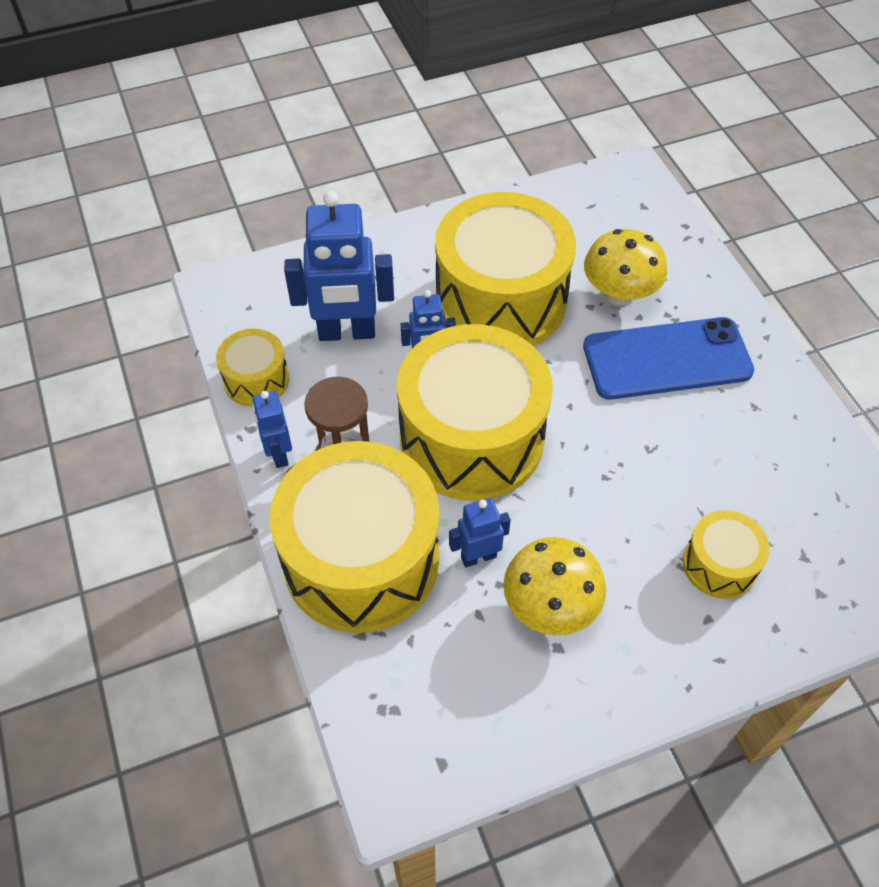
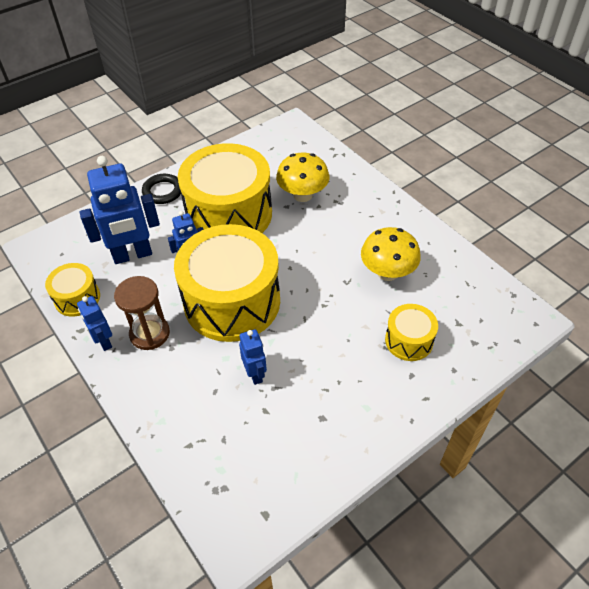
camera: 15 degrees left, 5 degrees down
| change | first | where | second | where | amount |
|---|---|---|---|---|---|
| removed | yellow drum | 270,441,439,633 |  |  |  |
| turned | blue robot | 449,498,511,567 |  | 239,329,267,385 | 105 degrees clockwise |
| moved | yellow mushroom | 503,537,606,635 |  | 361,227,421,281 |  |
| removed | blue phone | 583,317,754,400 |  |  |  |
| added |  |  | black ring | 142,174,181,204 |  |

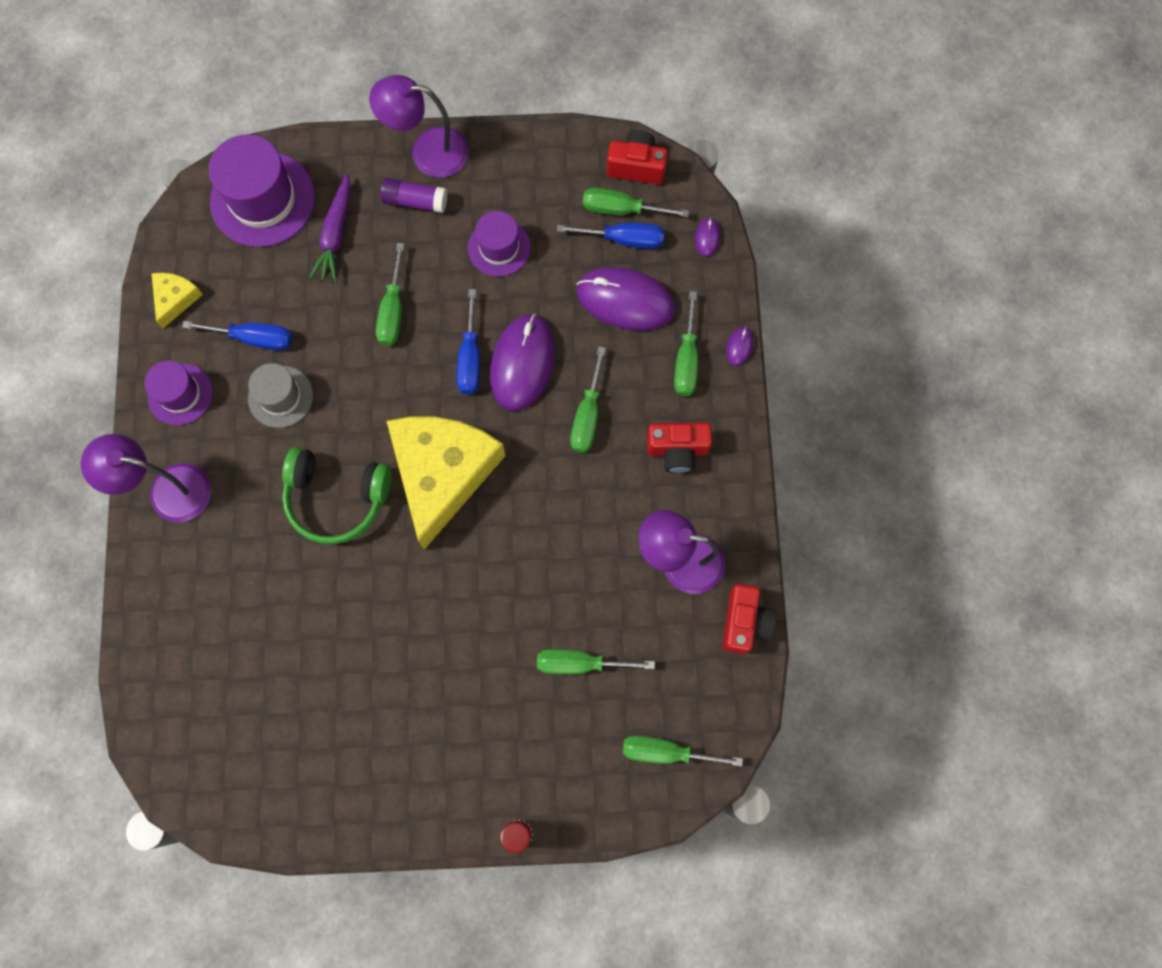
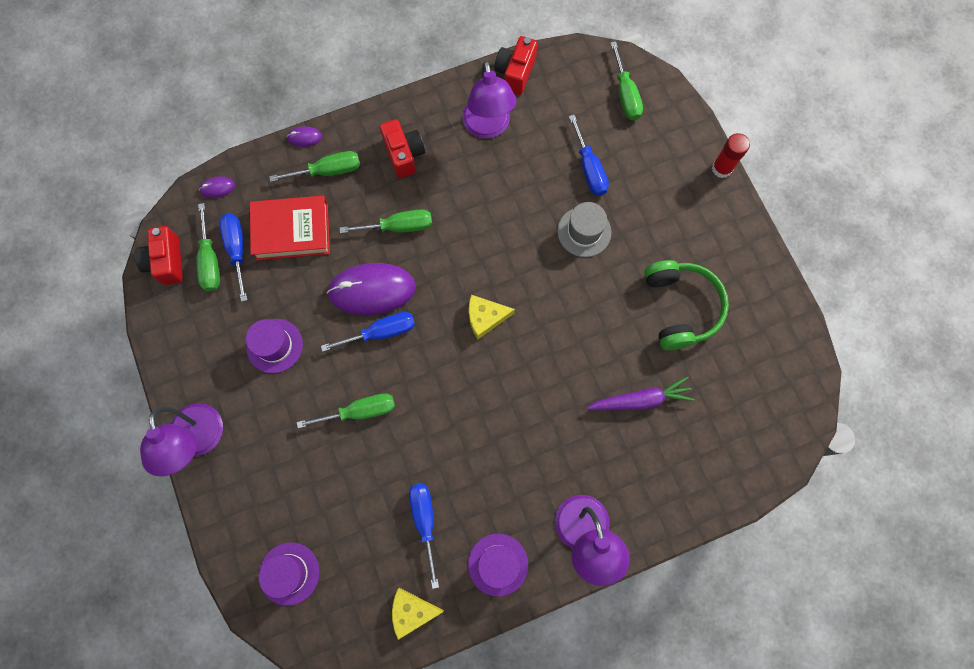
camera: 110 degrees left, 0 degrees up
| change | first | where | second | where | amount |
|---|---|---|---|---|---|
| resized | purple hat | 209,135,315,247 |  | 259,542,320,606 | x0.59 |
| moved | grey hat | 248,363,313,428 |  | 557,202,611,257 |  |
| moved | green headphones | 282,447,392,544 |  | 644,260,729,350 |  |
| moved | purple carrot | 309,174,351,282 |  | 586,376,695,410 |  |
| removed | purple glue stick | 381,178,447,213 |  |  |  |
| resized | yellow cheese | 387,416,506,550 |  | 469,295,515,339 | x0.44 |
| recoloured | green screwdriver | 537,649,655,674 | blue screwdriver | 569,115,609,196 |  |
| replaced | purple mouse | 576,267,675,331 | red book | 250,195,330,261 |  |
| turned | red camera | 722,584,776,654 |  | 494,36,537,95 | 60 degrees counterclockwise |

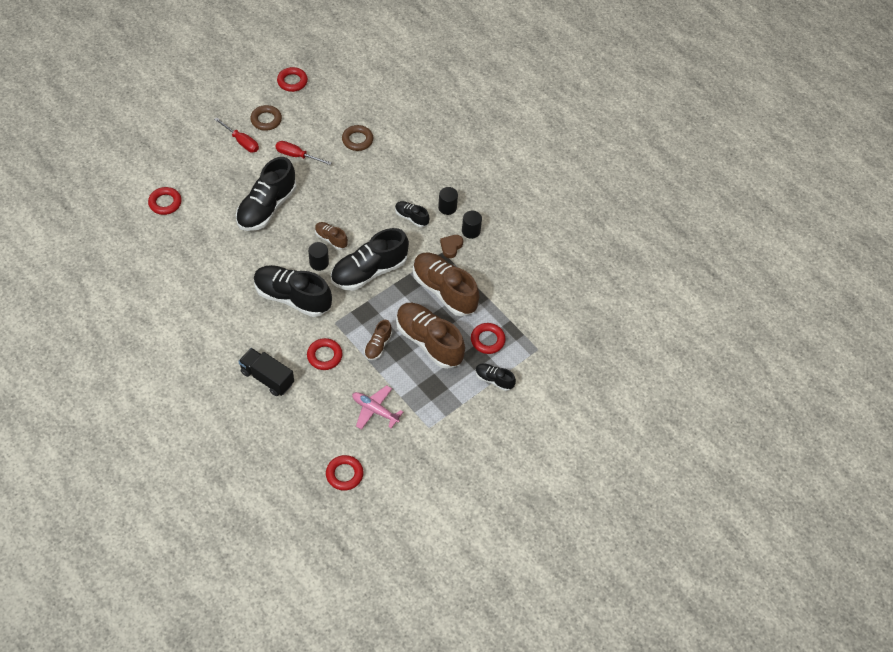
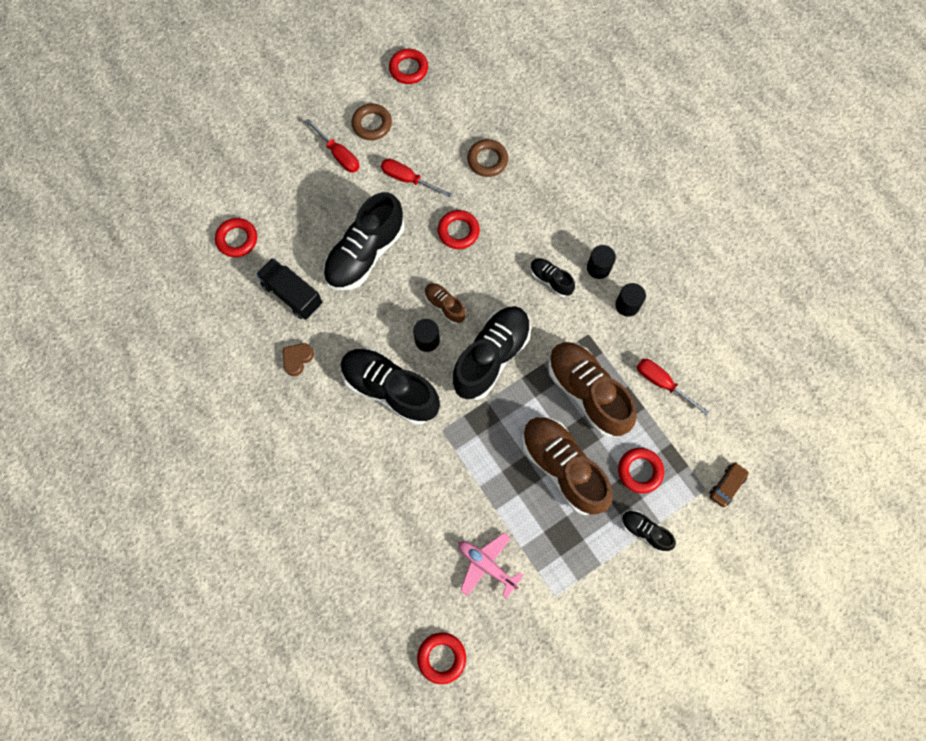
camera: 10 degrees right, 15 degrees up
| change | first | where | second | where | amount |
|---|---|---|---|---|---|
| moved | black truck | 238,348,294,396 |  | 256,258,322,320 |  |
| moved | red ring | 307,338,343,370 |  | 438,210,480,249 |  |
| turned | black shoe | 331,228,409,291 |  | 452,306,531,400 | 150 degrees clockwise |
| removed | brown shoe | 364,320,392,360 |  |  |  |
| moved | brown heart | 440,235,463,258 |  | 283,343,314,376 |  |
| added |  |  | red screwdriver | 637,359,709,416 |  |
| added |  |  | brown car | 710,462,749,507 |  |

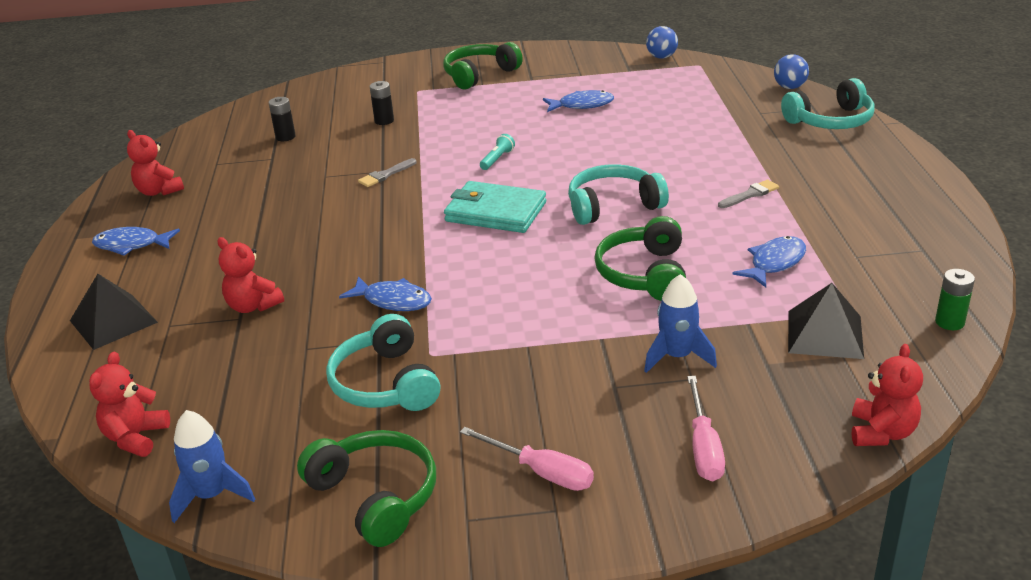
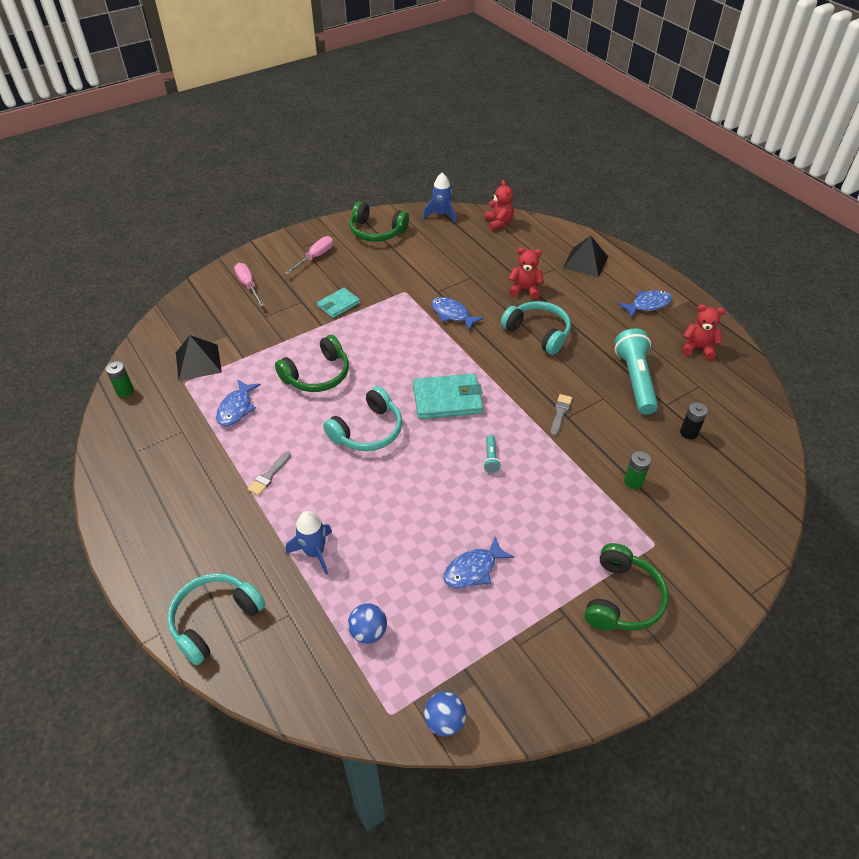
camera: 150 degrees right, 15 degrees up
| change | first | where | second | where | amount |
|---|---|---|---|---|---|
| moved | turquoise headphones | 326,314,440,411 |  | 501,301,571,355 |  |
| turned | blue fish | 339,276,432,311 |  | 431,297,484,330 | 45 degrees clockwise |
| recoloured | black battery | 369,81,394,125 | green battery | 624,451,651,489 |  |
| turned | pink screwdriver | 460,427,594,491 |  | 285,236,333,275 | 120 degrees clockwise |
| turned | green headphones | 594,216,686,301 |  | 275,335,349,392 | 75 degrees clockwise |
| moved | blue rocket | 644,274,717,373 |  | 286,511,332,575 |  |
| moved | blue ball | 774,54,809,89 |  | 348,603,387,644 |  |
| removed | red teddy bear | 852,344,923,446 |  |  |  |
| added |  |  | turquoise wallet | 317,288,360,318 |  |
| added |  |  | turquoise flashlight | 614,328,658,414 |  |

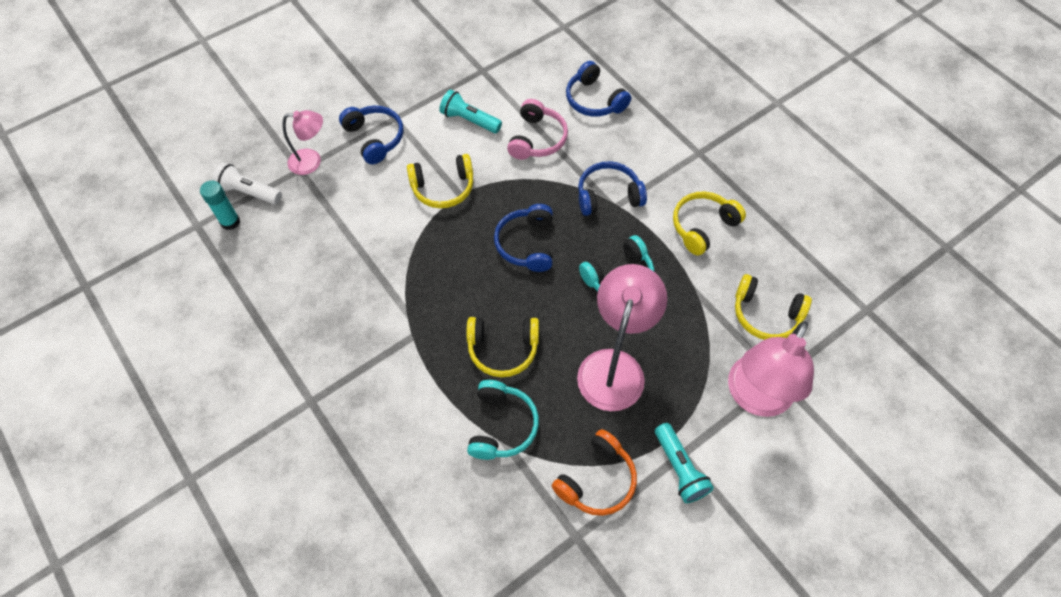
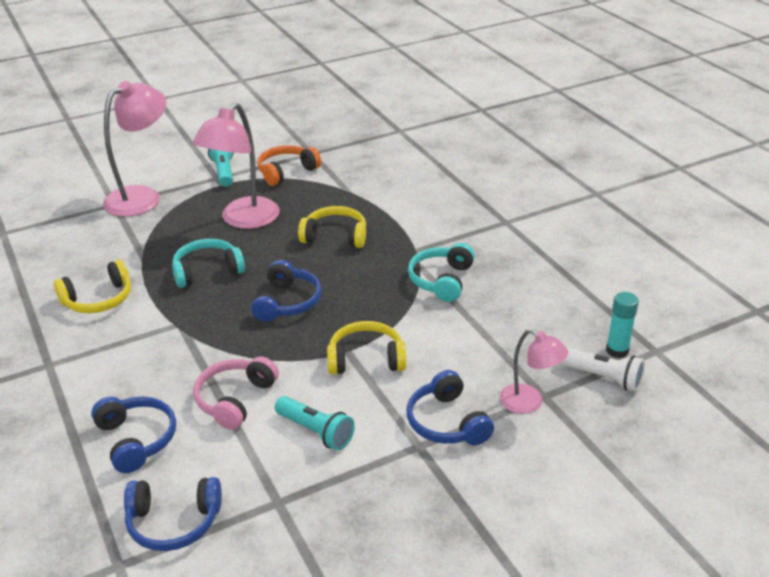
camera: 170 degrees left, 25 degrees down
| change | first | where | second | where | amount |
|---|---|---|---|---|---|
| turned | pink lamp | 282,110,323,175 |  | 499,329,568,414 | 150 degrees counterclockwise |
| moved | turquoise headphones | 467,380,539,460 |  | 408,243,475,302 |  |
| moved | blue headphones | 578,161,647,216 |  | 124,477,222,551 |  |
| removed | yellow headphones | 735,274,812,340 |  |  |  |

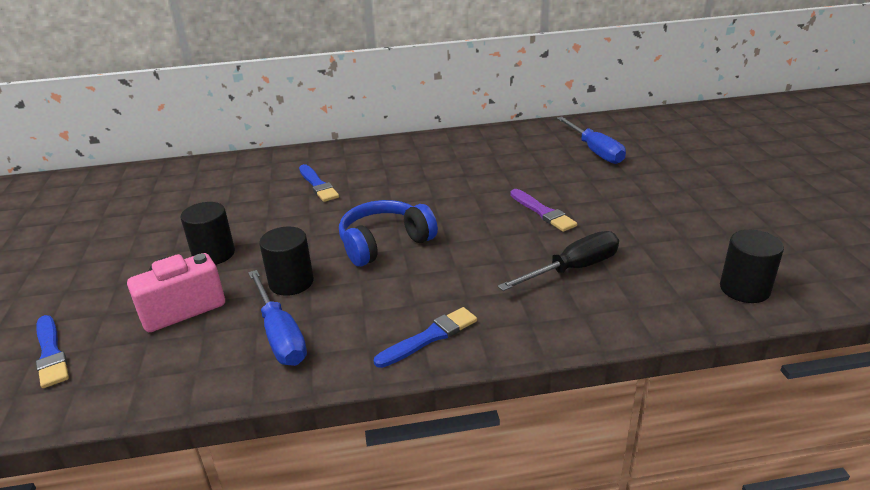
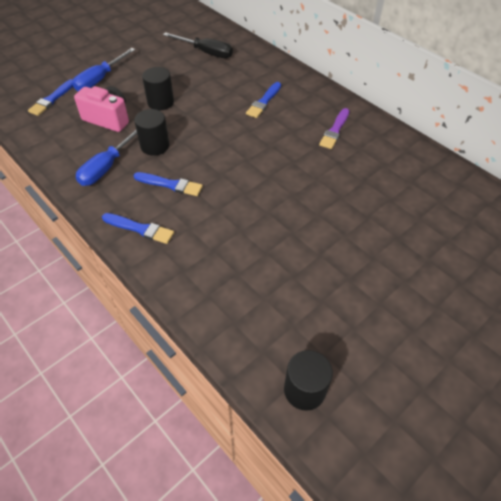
camera: 55 degrees right, 20 degrees up
| change | first | where | second | where | amount |
|---|---|---|---|---|---|
| removed | blue headphones | 339,200,438,267 |  |  |  |
| moved | black screwdriver | 498,231,619,291 |  | 163,32,233,58 |  |
| moved | purple brush | 510,189,577,232 |  | 319,108,350,149 |  |
| moved | blue screwdriver | 557,116,626,164 |  | 72,48,135,91 |  |
| added |  |  | blue brush | 133,172,203,196 |  |

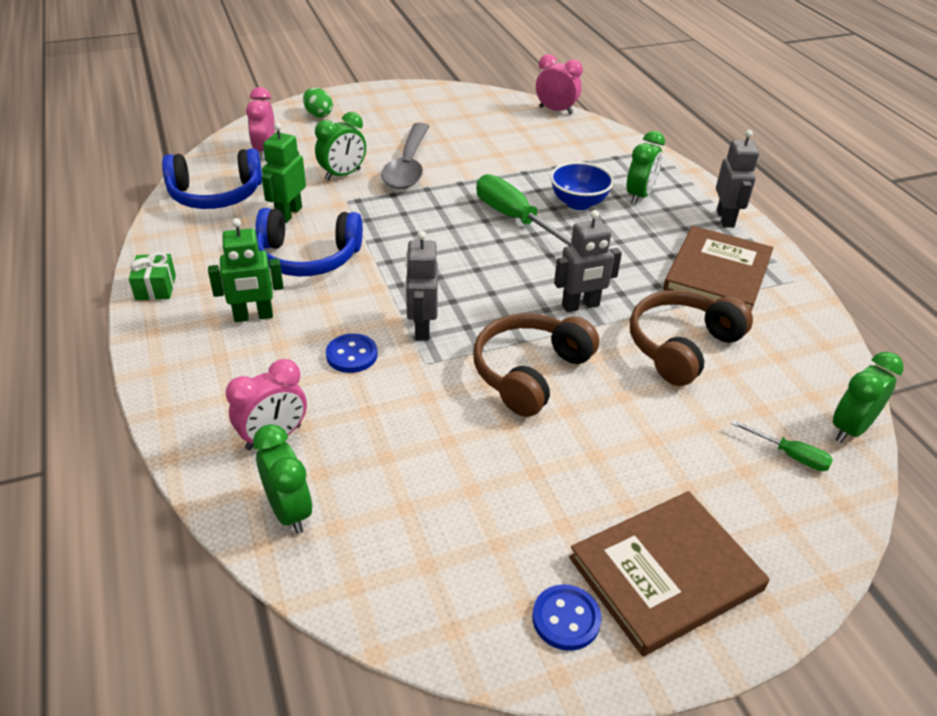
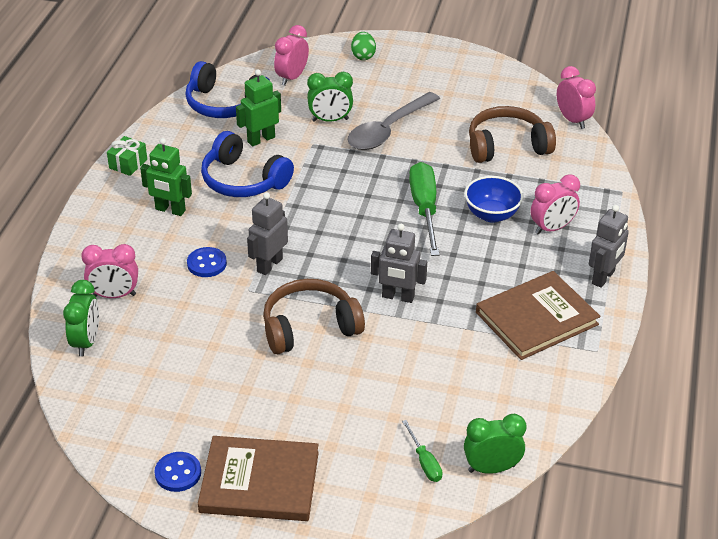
camera: 35 degrees right, 0 degrees up
| change | first | where | second | where | amount |
|---|---|---|---|---|---|
| recoloured | green clock | 627,131,665,205 | pink clock | 530,175,580,235 |  |
| moved | brown headphones | 630,290,753,386 |  | 469,106,556,163 |  |

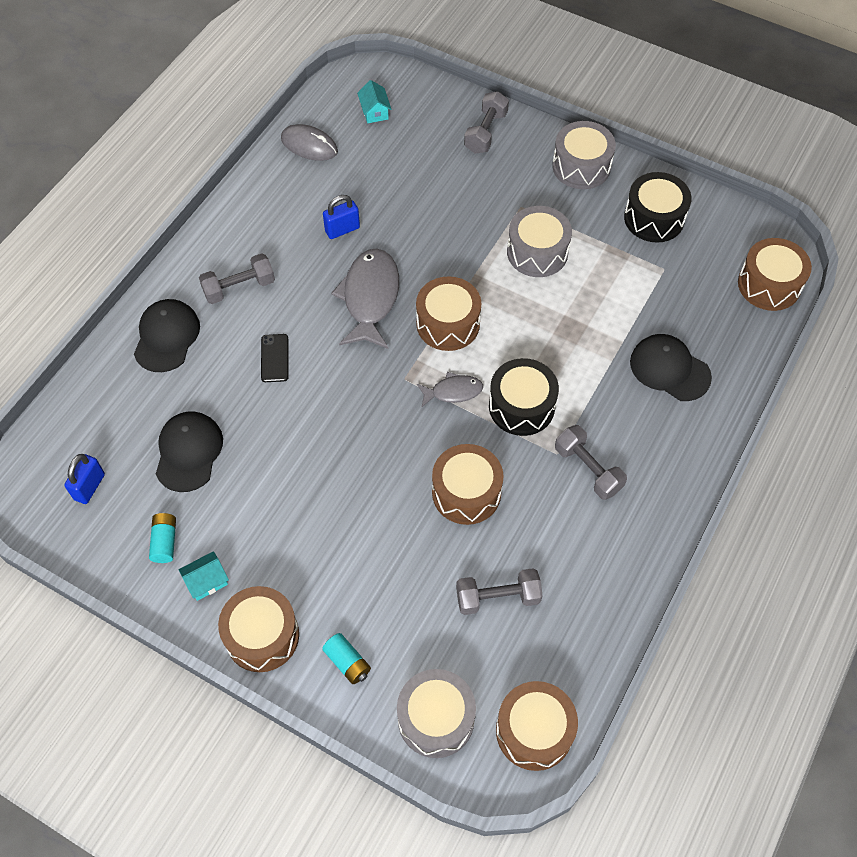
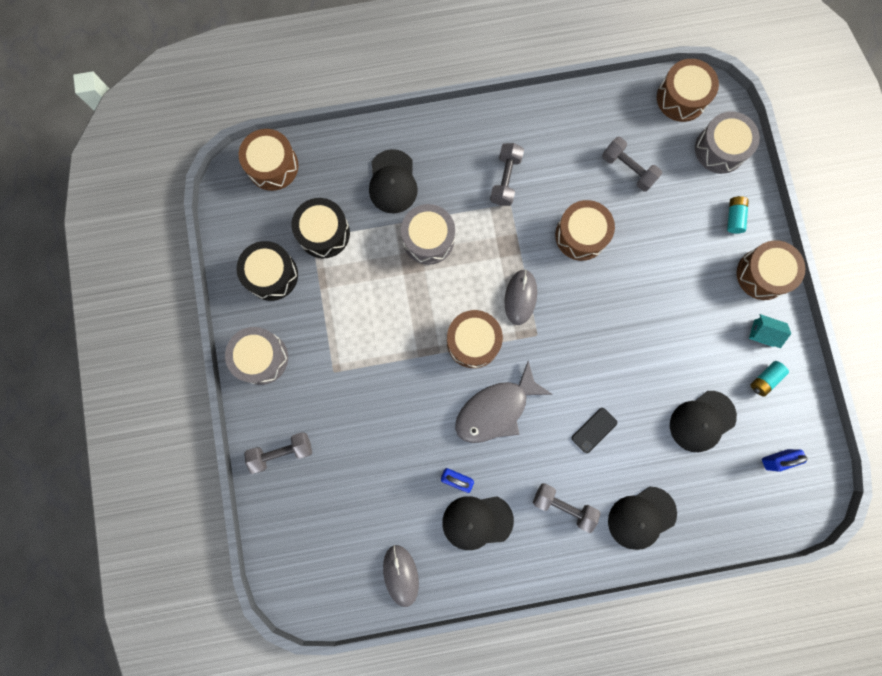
camera: 130 degrees left, 20 degrees up
| change | first | where | second | where | amount |
|---|---|---|---|---|---|
| removed | turquoise house | 357,80,391,123 |  |  |  |
| replaced | grey fish | 417,372,483,407 | grey mouse | 504,269,537,325 |  |
| moved | black drum | 489,358,559,436 |  | 292,198,350,258 |  |
| moved | grey drum | 507,206,572,277 |  | 401,204,455,265 |  |
| added |  |  | black cap | 442,496,514,550 |  |

